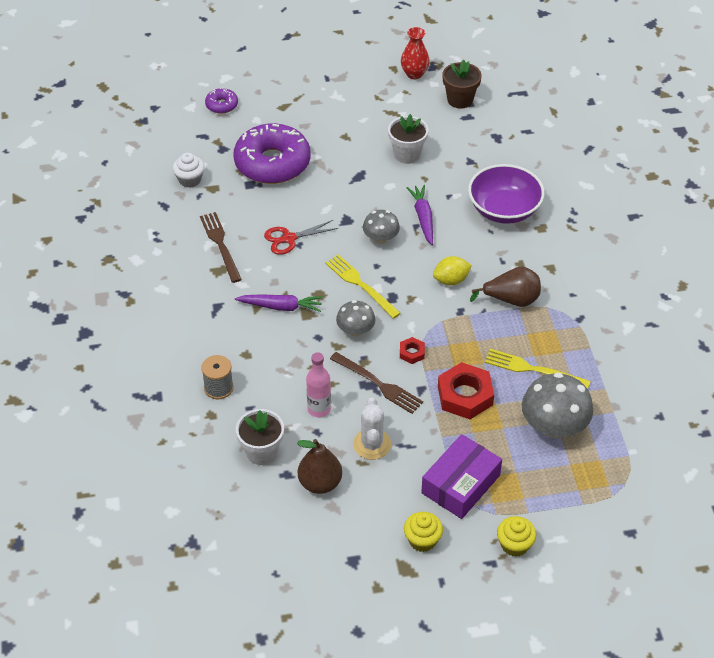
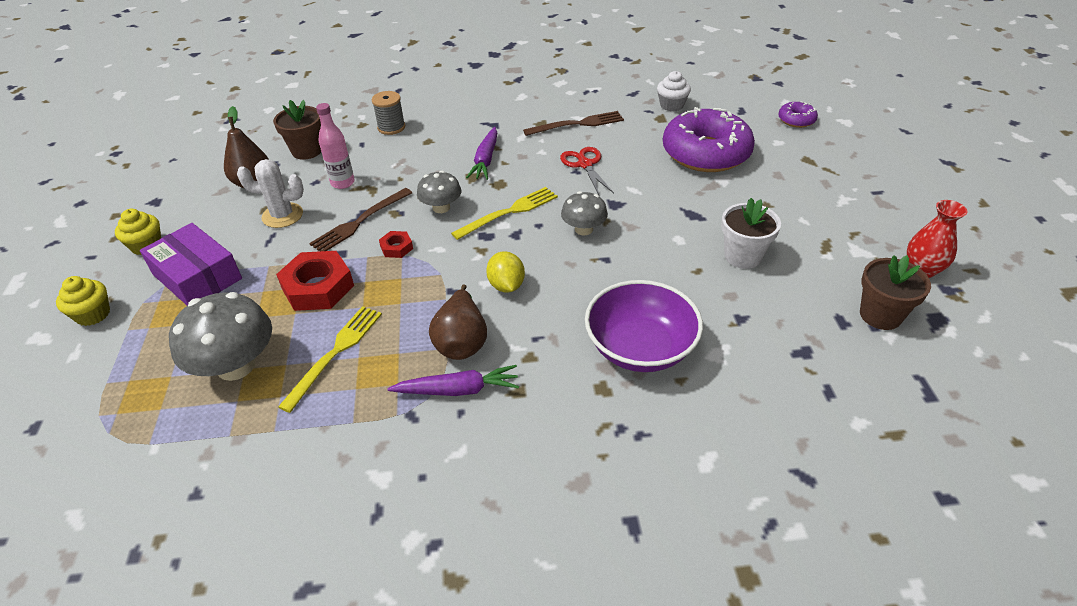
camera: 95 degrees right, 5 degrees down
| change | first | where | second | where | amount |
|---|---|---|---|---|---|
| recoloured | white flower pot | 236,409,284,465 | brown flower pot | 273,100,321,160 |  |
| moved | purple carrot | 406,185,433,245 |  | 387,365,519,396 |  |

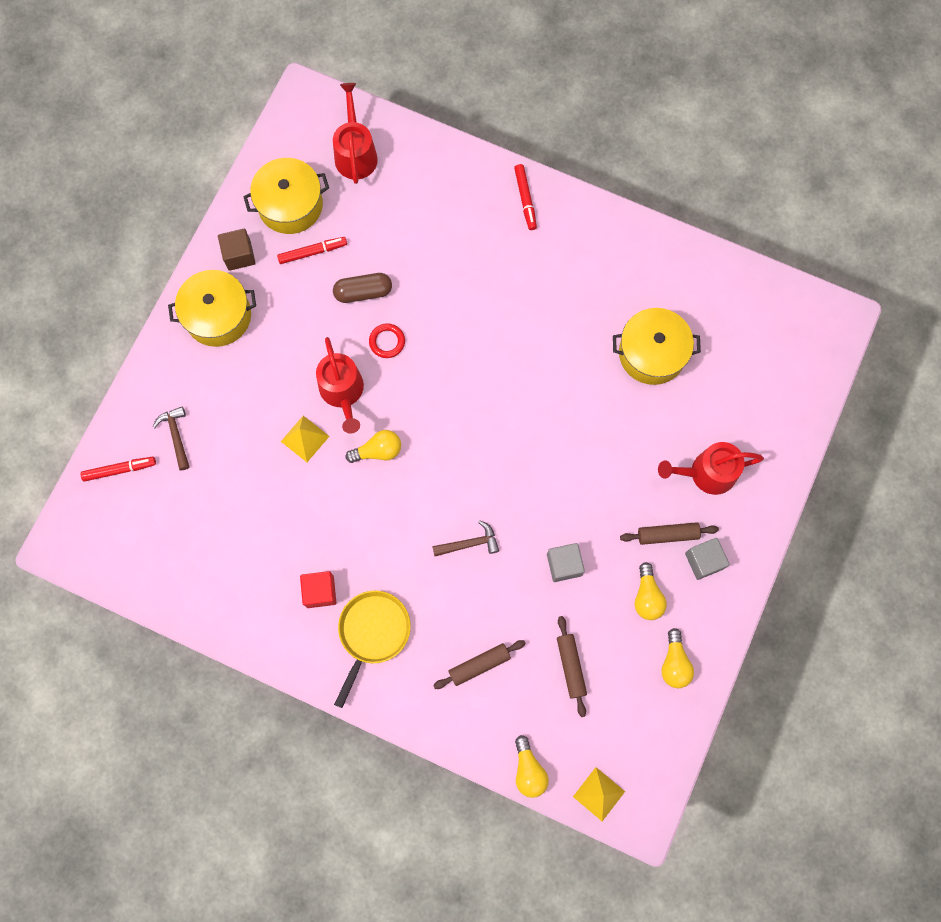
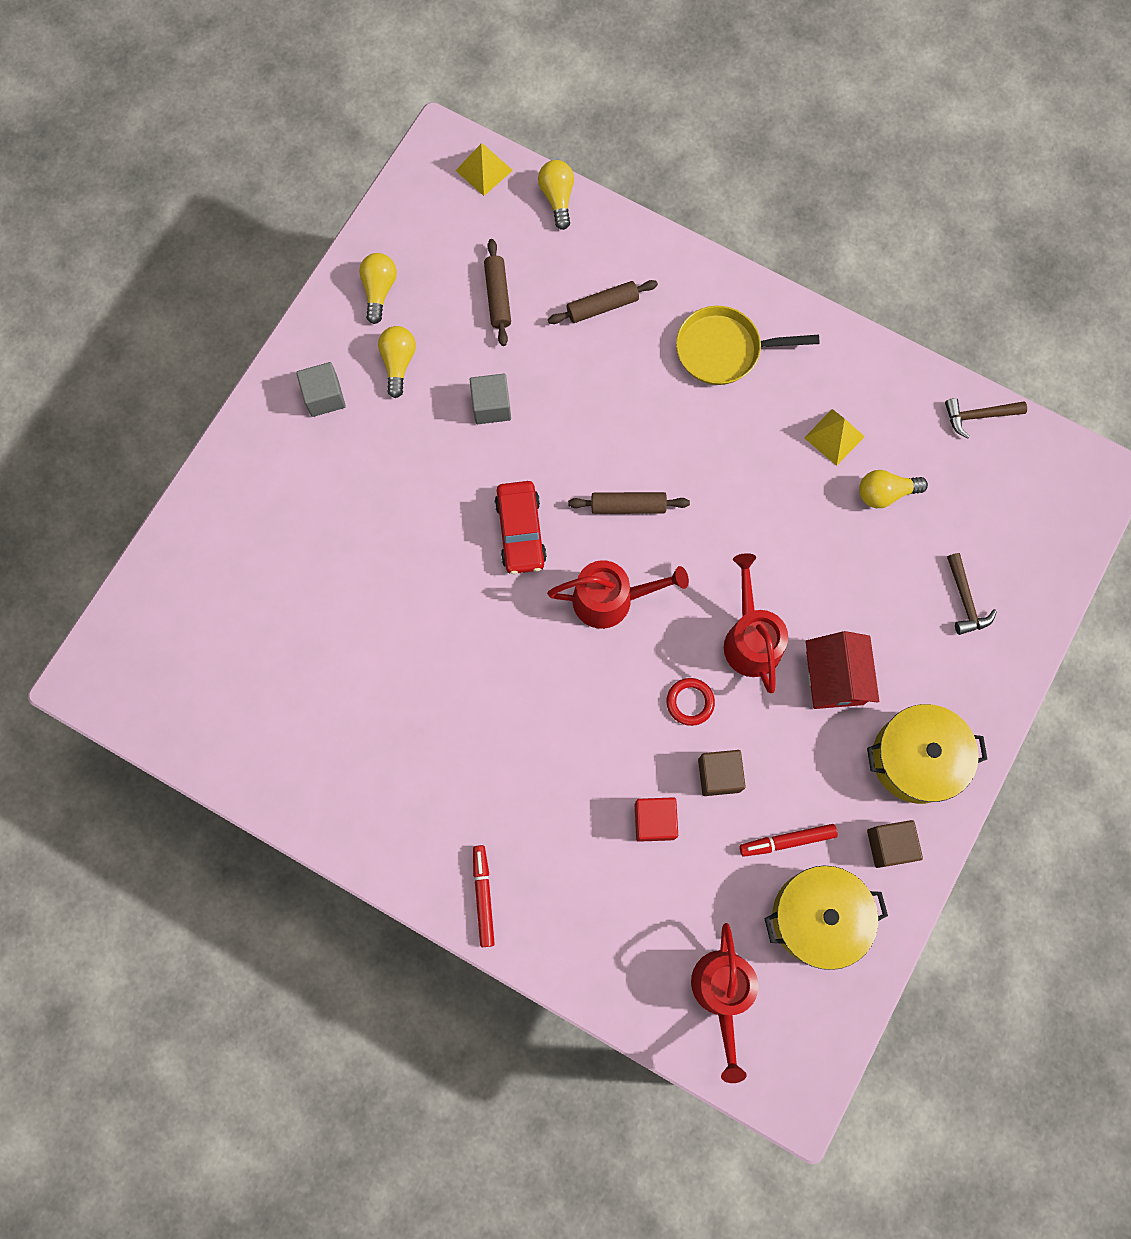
camera: 175 degrees left, 0 degrees up
| change | first | where | second | where | amount |
|---|---|---|---|---|---|
| removed | red marker | 81,457,156,482 |  |  |  |
| moved | yellow pyramid | 281,416,330,462 |  | 804,409,865,466 |  |
| moved | red cube | 300,571,336,608 |  | 634,797,678,842 |  |
| replaced | brown capsule | 333,273,392,303 | brown cube | 698,750,746,796 |  |
| turned | yellow pan | 334,591,411,708 |  | 676,306,819,385 | 60 degrees clockwise |
| moved | yellow light bulb | 346,430,401,463 |  | 859,470,928,508 |  |
| moved | brown hammer | 432,521,499,556 |  | 945,398,1027,438 |  |
| removed | yellow pot | 613,308,701,385 |  |  |  |
| moved | brown rolling pin | 620,522,719,545 |  | 568,492,690,514 |  |
| moved | red watering can | 658,442,764,495 |  | 547,560,689,629 |  |
| added |  |  | red car | 495,481,547,574 |  |
| added |  |  | red house | 806,631,879,709 |  |

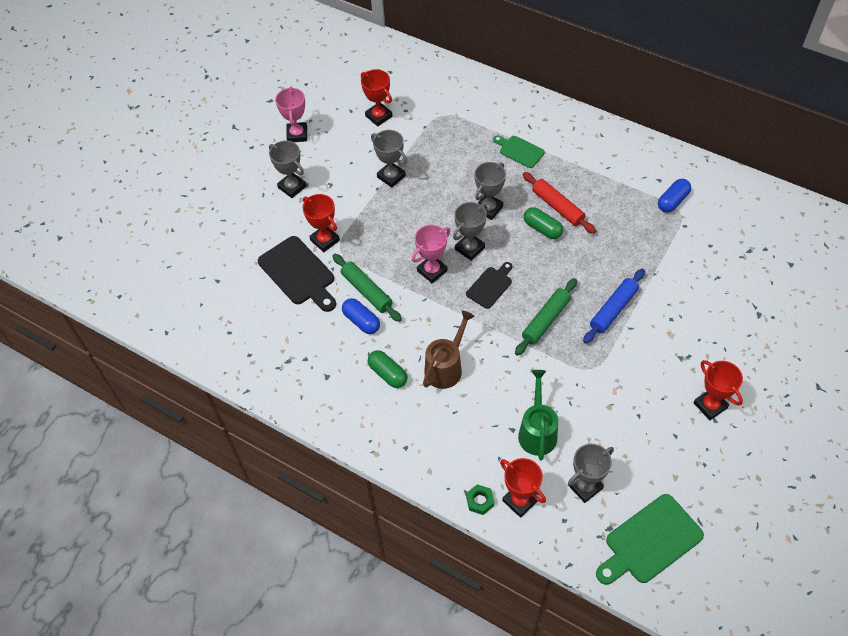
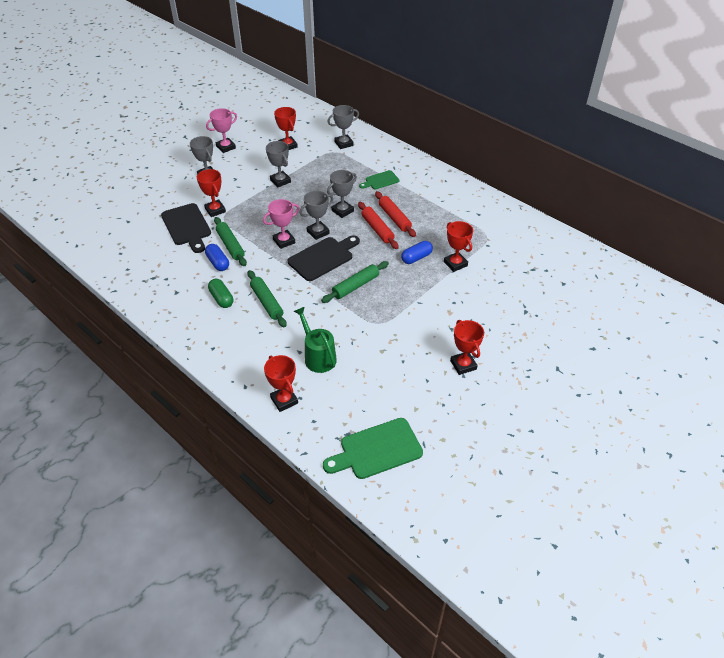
camera: 10 degrees right, 10 degrees down
| change | first | where | second | where | amount |
|---|---|---|---|---|---|
| turned | pink trophy | 275,87,307,142 |  | 206,108,237,153 | 45 degrees clockwise |
| replaced | brown watering can | 423,310,475,389 | green rolling pin | 248,270,287,327 |  |
| resized | black cutting board | 466,262,512,309 |  | 288,235,360,281 | x1.70 |
| removed | green nut | 466,484,494,515 |  |  |  |
| turned | green cutting board | 493,136,545,168 |  | 359,170,399,189 | 75 degrees counterclockwise |
| turned | green watering can | 518,370,558,460 |  | 294,307,337,373 | 45 degrees counterclockwise |
| replaced | green capsule | 523,207,563,239 | red rolling pin | 358,202,399,249 |  |
| moved | grey trophy | 568,444,614,503 |  | 328,105,359,149 |  |
| removed | blue rolling pin | 583,269,645,344 |  |  |  |
| moved | blue capsule | 658,179,691,213 |  | 401,241,433,264 |  |
| added |  |  | red trophy | 444,221,473,272 |  |

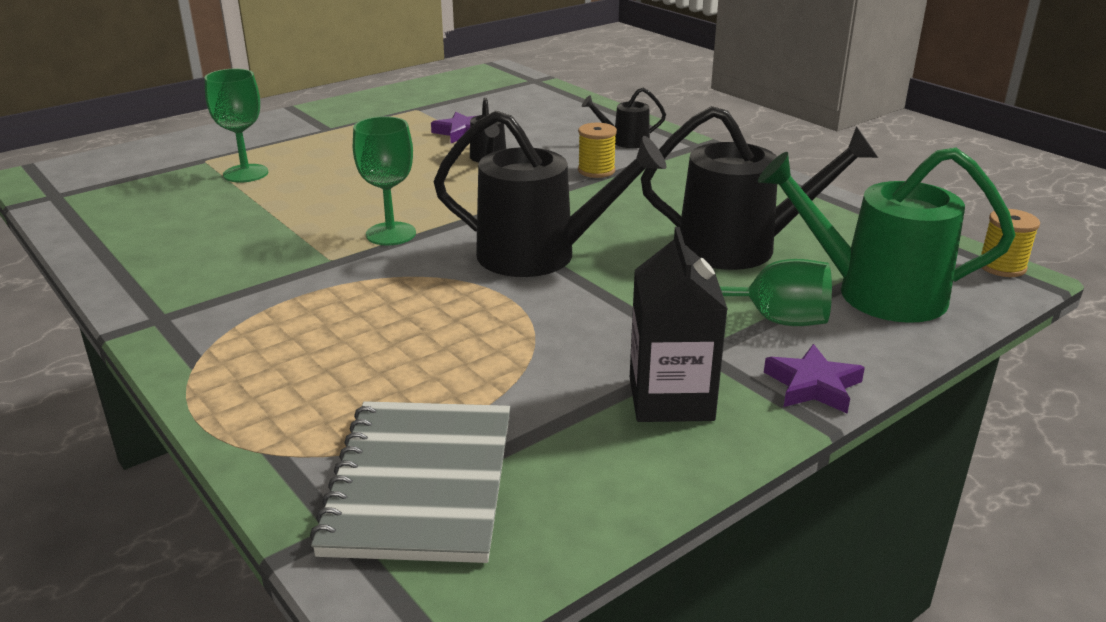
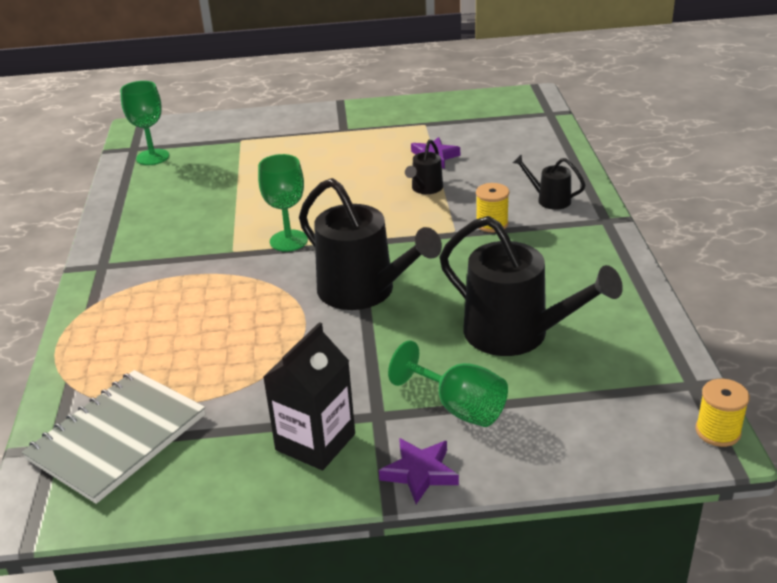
camera: 35 degrees right, 5 degrees up
| change | first | where | second | where | amount |
|---|---|---|---|---|---|
| moved | green goblet | 204,69,268,183 |  | 120,81,169,165 |  |
| removed | green watering can | 758,148,1016,323 |  |  |  |

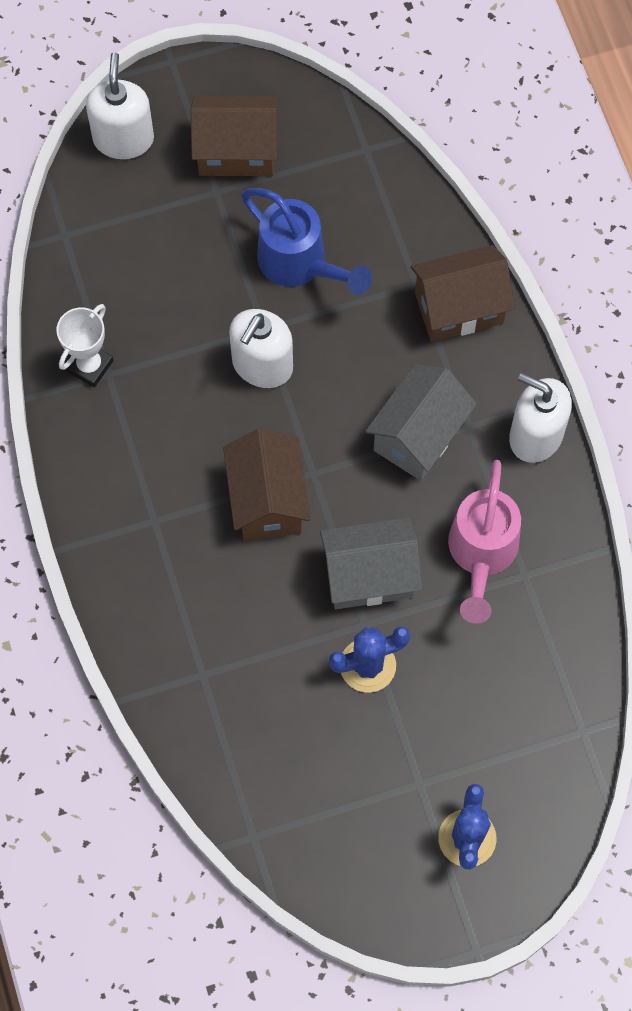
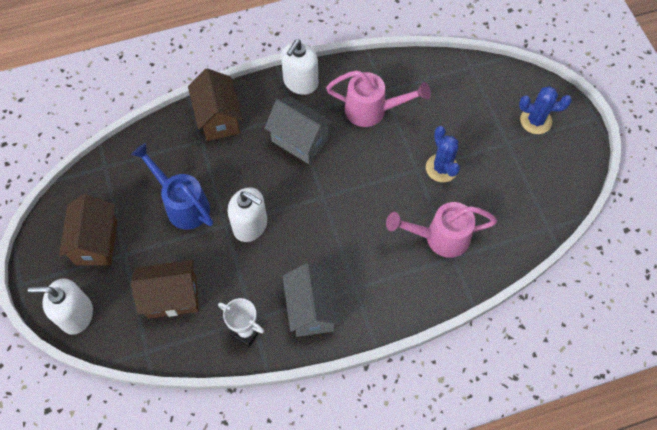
camera: 90 degrees left, 5 degrees down
| change | first | where | second | where | amount |
|---|---|---|---|---|---|
| moved | brown house | 223,428,310,541 |  | 131,260,199,319 |  |
| turned | blue watering can | 241,188,372,295 |  | 131,143,213,229 | 90 degrees counterclockwise |
| moved | grey house | 320,518,422,609 |  | 283,263,341,337 |  |
| added |  |  | pink watering can | 386,202,497,258 |  |

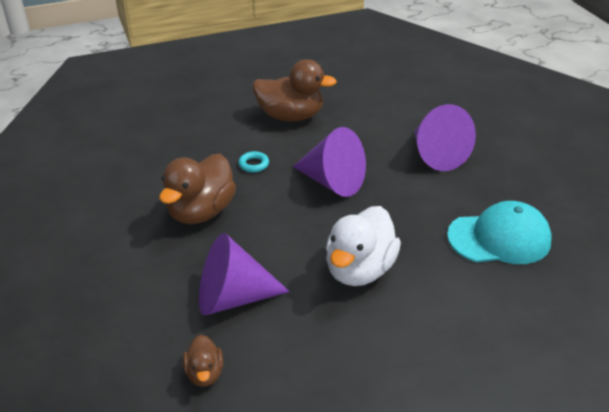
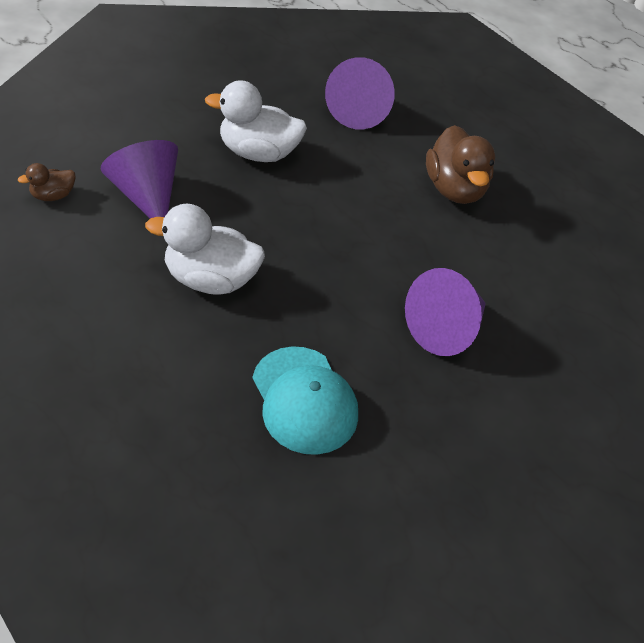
camera: 65 degrees right, 10 degrees up
| change | first | where | second | where | amount |
|---|---|---|---|---|---|
| recoloured | brown duck | 159,154,236,224 | white duck | 205,80,307,162 |  |
| removed | turquoise ring | 238,151,269,173 |  |  |  |
| moved | purple cone | 293,127,366,197 |  | 325,57,395,130 |  |

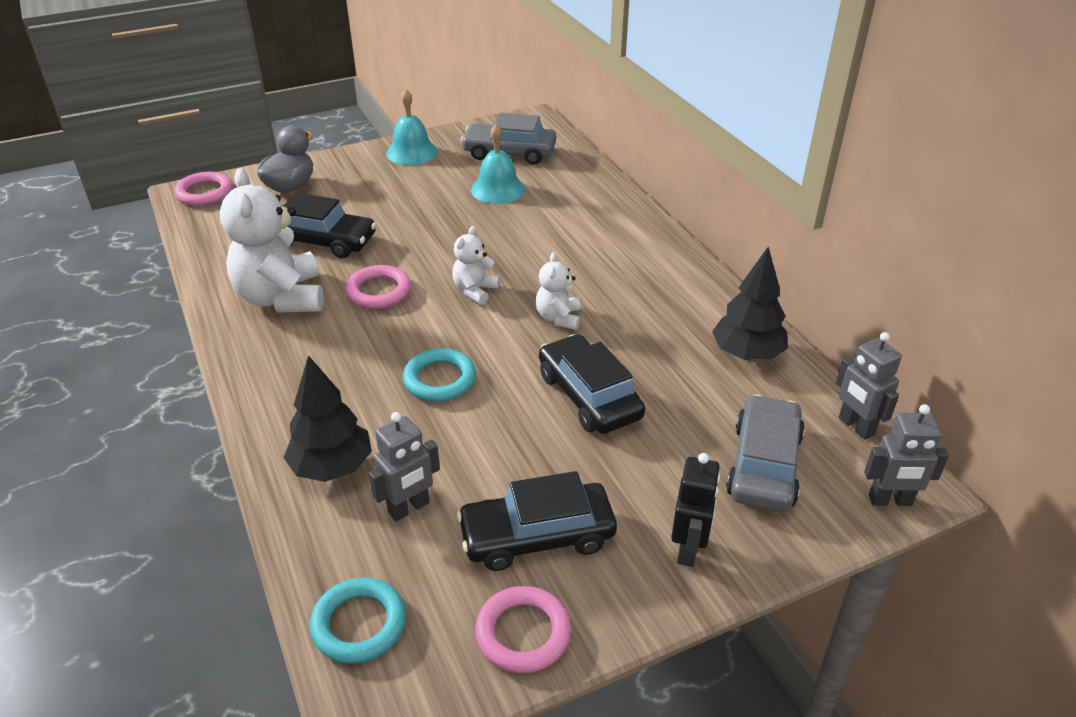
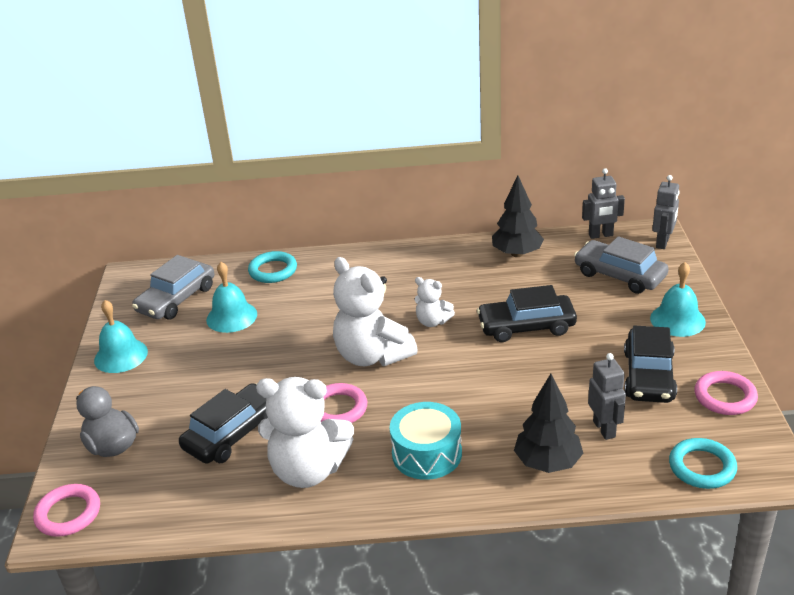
camera: 65 degrees left, 5 degrees down
| change | first | where | second | where | amount |
|---|---|---|---|---|---|
| moved | turquoise ring | 403,348,476,402 |  | 248,251,297,283 |  |
| resized | white teddy bear | 452,226,500,305 |  | 333,257,418,366 | x1.97 |
| replaced | black robot | 671,453,720,567 | turquoise bell | 650,262,706,337 |  |
| added |  |  | turquoise drum | 390,402,462,480 |  |

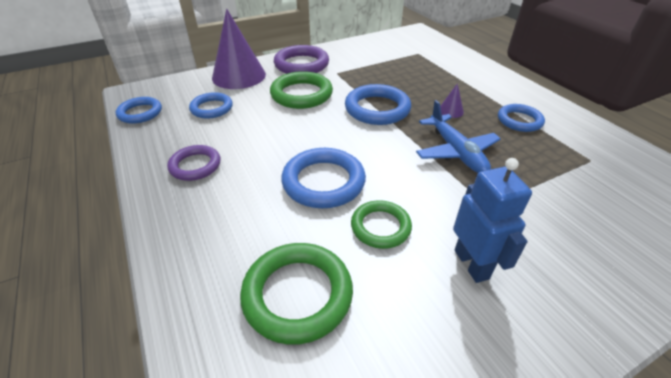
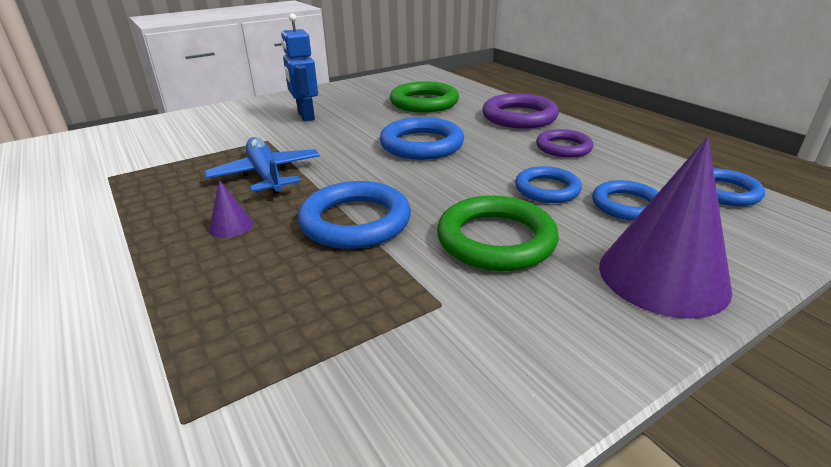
camera: 175 degrees right, 10 degrees down
| change | first | where | second | where | amount |
|---|---|---|---|---|---|
| moved | purple ring | 274,45,329,74 |  | 482,93,559,129 |  |
| removed | green ring | 351,200,412,249 |  |  |  |
| moved | blue ring | 498,104,545,132 |  | 515,166,582,203 |  |

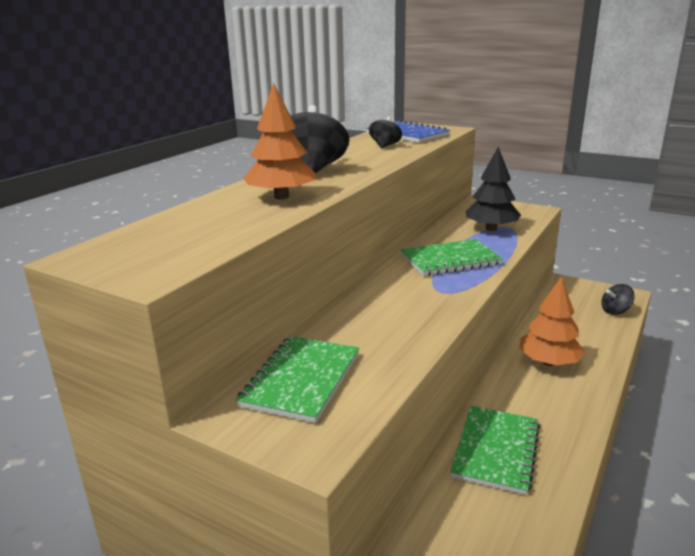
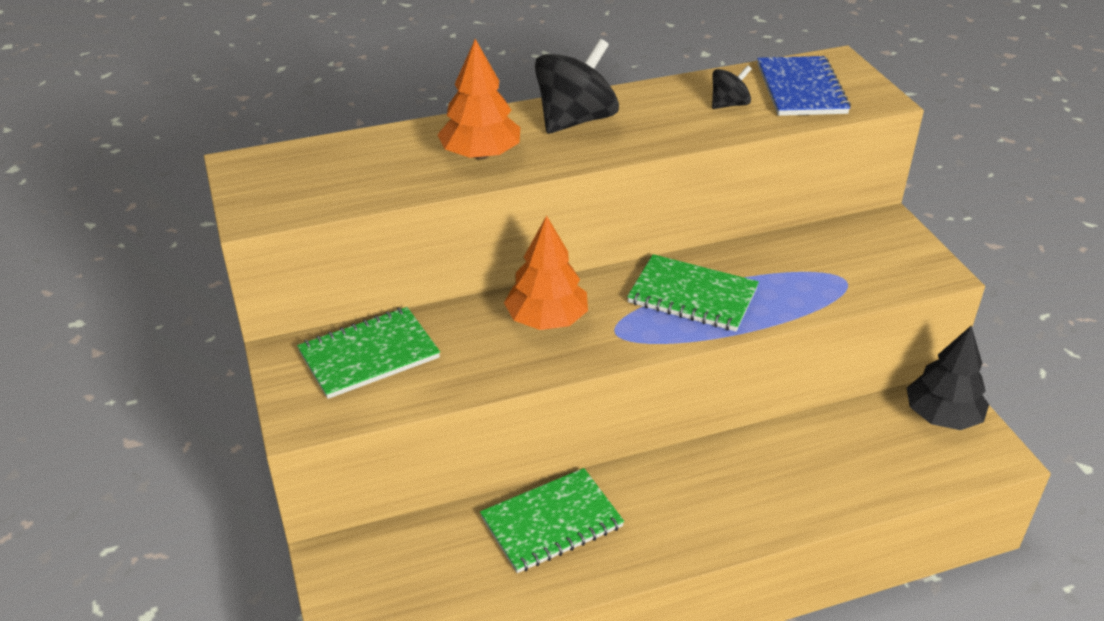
camera: 40 degrees right, 15 degrees up
| change | first | where | second | where | amount |
|---|---|---|---|---|---|
| moved | black tree | 465,147,521,231 |  | 907,325,989,430 |  |
| moved | orange tree | 519,277,585,366 |  | 504,215,588,330 |  |
| removed | black spinning top | 602,284,635,315 |  |  |  |

